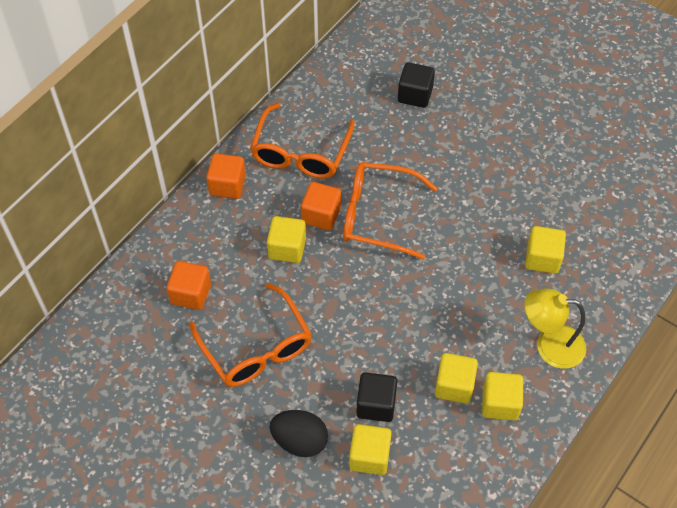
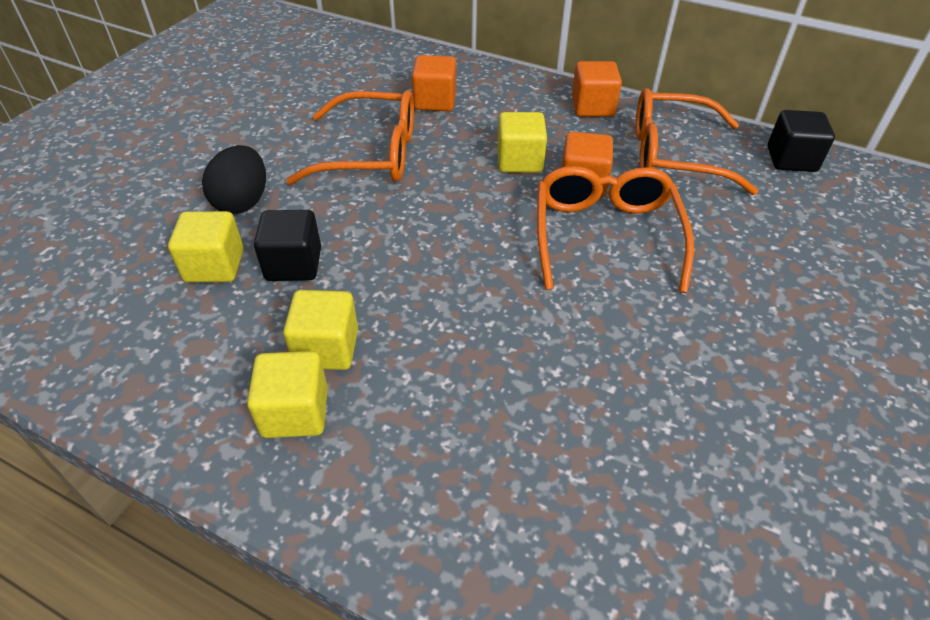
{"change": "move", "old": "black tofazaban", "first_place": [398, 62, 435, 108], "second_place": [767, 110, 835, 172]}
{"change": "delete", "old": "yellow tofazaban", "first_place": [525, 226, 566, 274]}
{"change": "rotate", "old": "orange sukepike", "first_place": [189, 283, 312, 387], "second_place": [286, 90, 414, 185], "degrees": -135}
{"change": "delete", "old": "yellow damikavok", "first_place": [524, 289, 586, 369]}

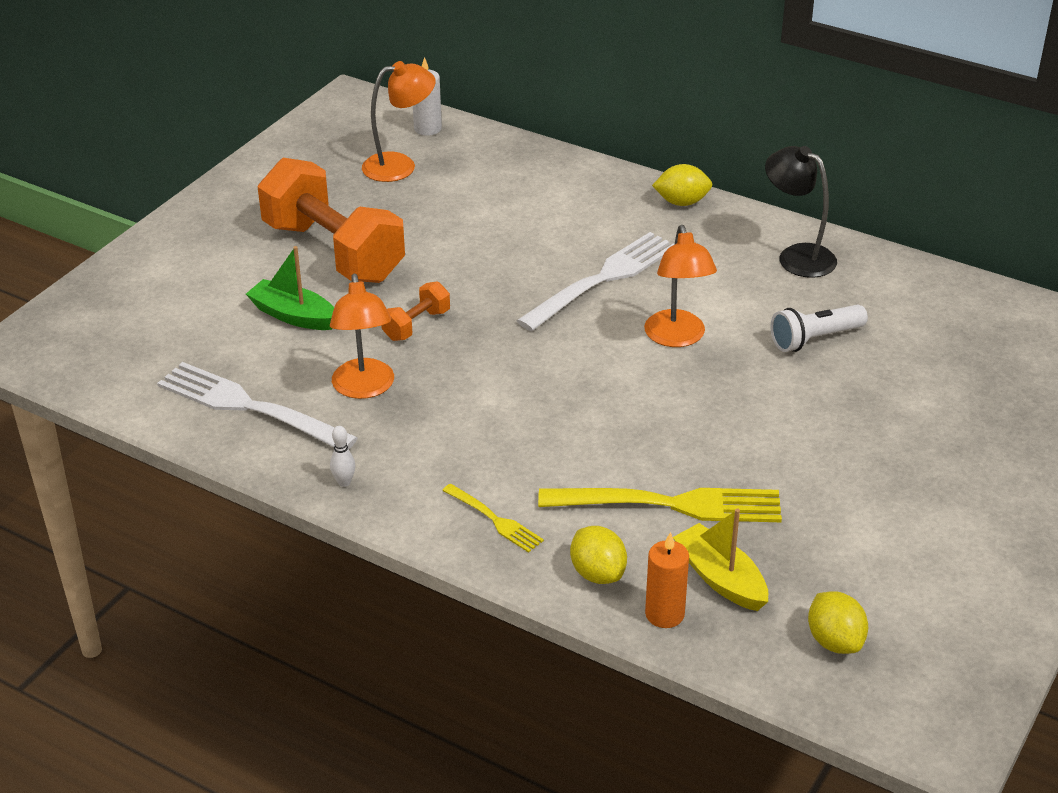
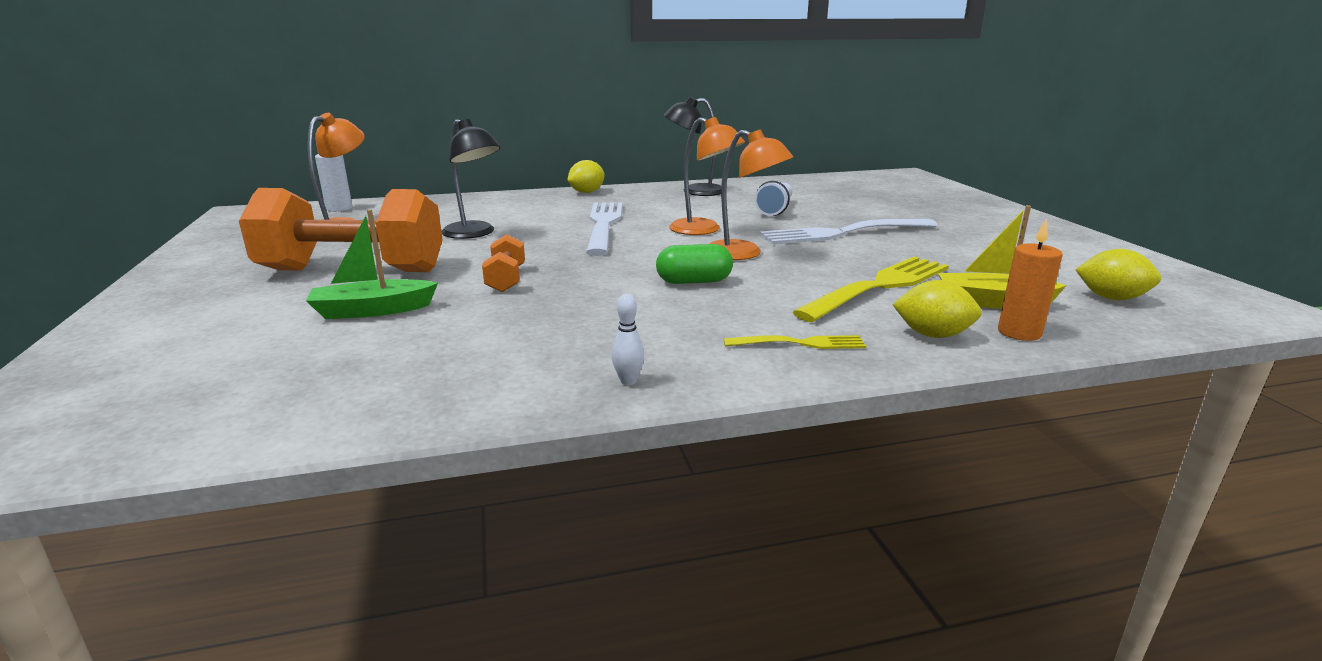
{"change": "move", "old": "orange damikavok", "first_place": [330, 274, 394, 399], "second_place": [710, 129, 793, 260]}
{"change": "move", "old": "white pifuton", "first_place": [157, 362, 358, 449], "second_place": [760, 219, 937, 244]}
{"change": "insert", "new": "black damikavok", "second_place": [441, 119, 500, 239]}
{"change": "insert", "new": "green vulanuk", "second_place": [656, 244, 733, 284]}

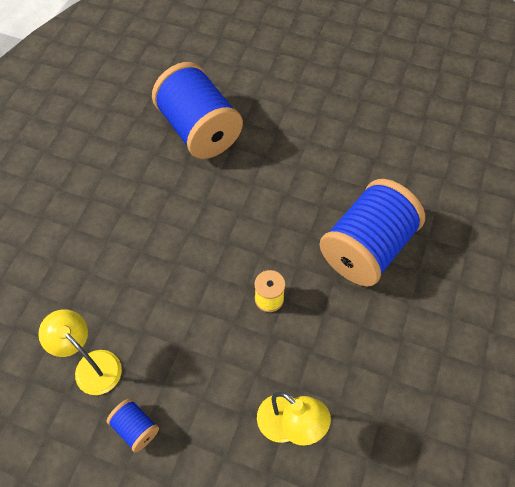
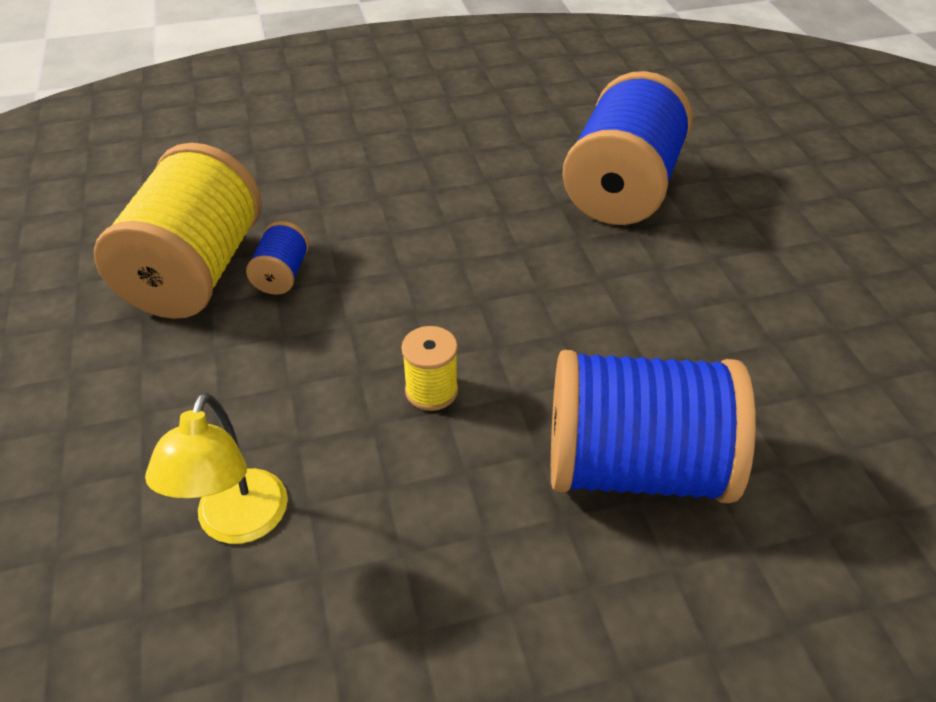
{"change": "replace", "old": "yellow damikavok", "new": "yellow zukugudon", "first_place": [38, 309, 122, 395], "second_place": [94, 143, 262, 319]}
{"change": "move", "old": "blue zukugudon", "first_place": [107, 398, 159, 452], "second_place": [246, 221, 309, 295]}

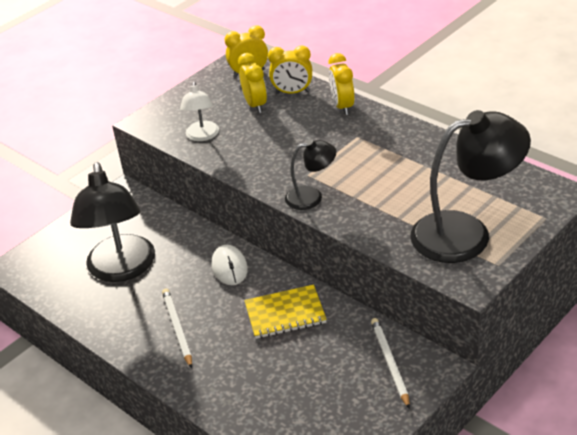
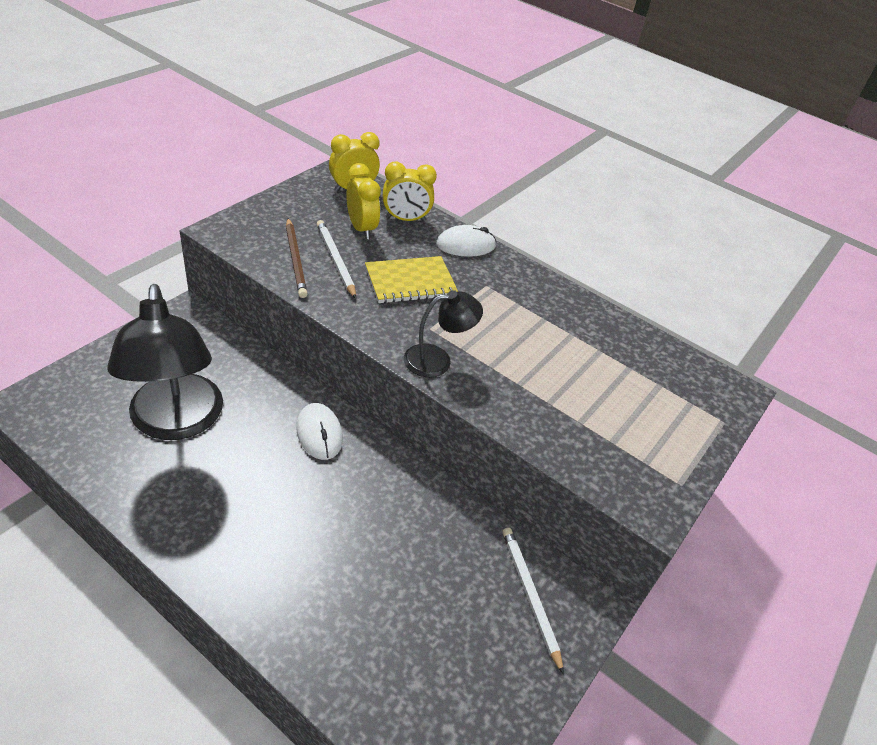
{"change": "replace", "old": "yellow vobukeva", "new": "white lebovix", "first_place": [329, 53, 355, 115], "second_place": [436, 225, 496, 257]}
{"change": "replace", "old": "white damikavok", "new": "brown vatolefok", "first_place": [180, 82, 219, 141], "second_place": [286, 218, 307, 298]}
{"change": "delete", "old": "black damikavok", "first_place": [410, 110, 531, 263]}
{"change": "move", "old": "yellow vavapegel", "first_place": [244, 285, 327, 339], "second_place": [365, 256, 458, 304]}
{"change": "move", "old": "white vatolefok", "first_place": [162, 288, 192, 369], "second_place": [317, 220, 356, 299]}

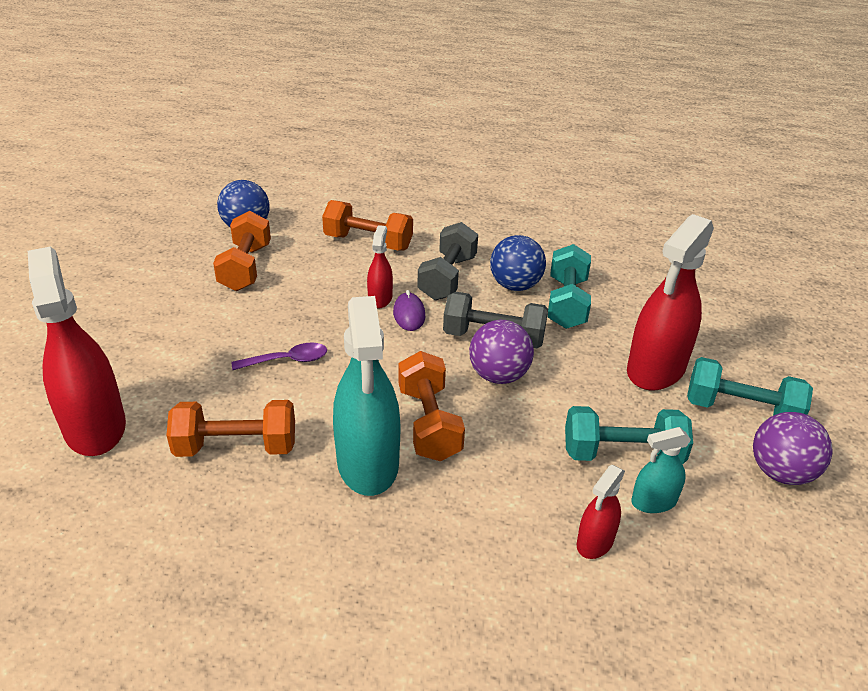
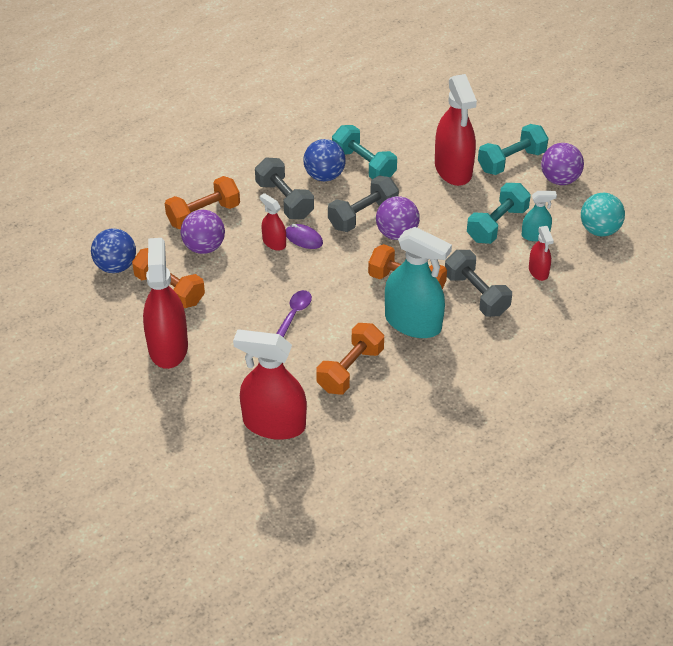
{"change": "rotate", "old": "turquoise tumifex", "first_place": [631, 427, 691, 513], "second_place": [522, 191, 557, 241], "degrees": -120}
{"change": "insert", "new": "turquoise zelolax", "second_place": [581, 193, 625, 236]}
{"change": "insert", "new": "purple zelolax", "second_place": [181, 210, 225, 254]}
{"change": "insert", "new": "red tumifex", "second_place": [143, 238, 188, 369]}
{"change": "insert", "new": "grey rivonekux", "second_place": [445, 250, 512, 317]}

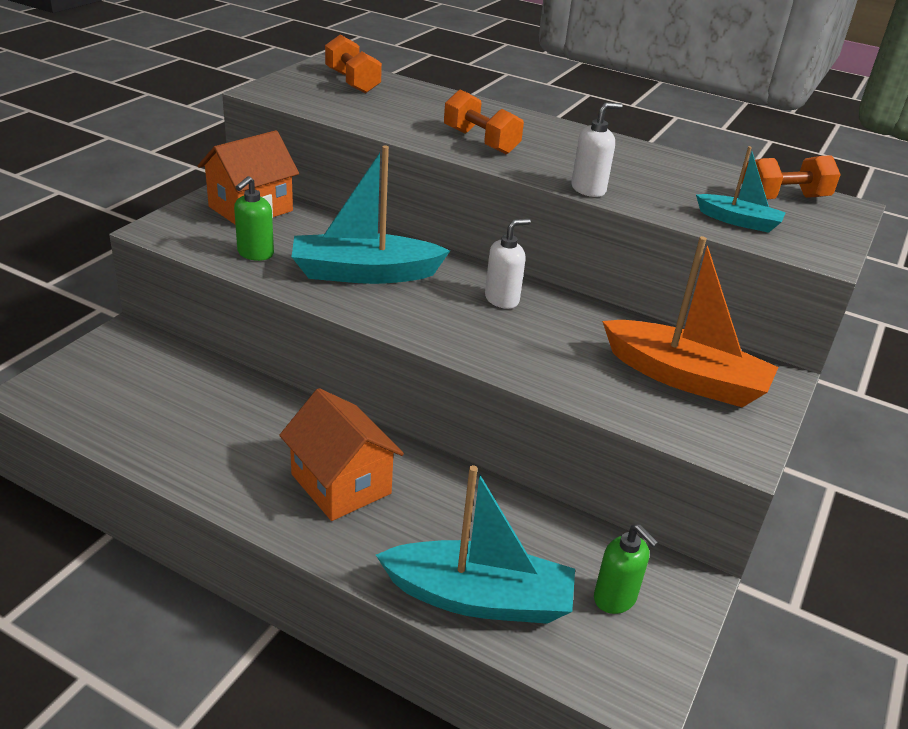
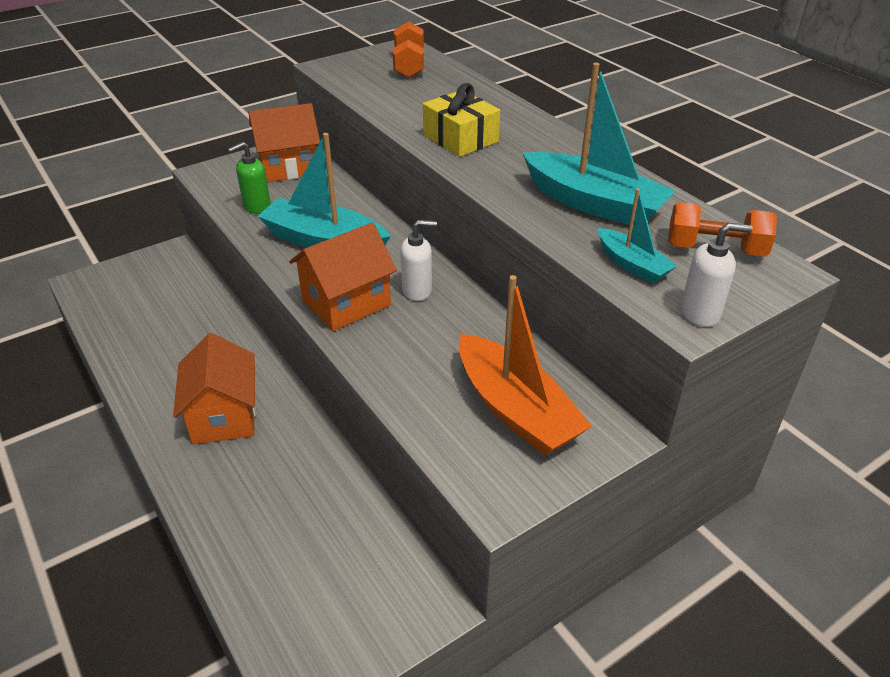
{"change": "replace", "old": "orange rivonekux", "new": "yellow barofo", "first_place": [444, 89, 524, 154], "second_place": [423, 83, 500, 157]}
{"change": "move", "old": "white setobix", "first_place": [571, 102, 623, 197], "second_place": [681, 223, 753, 327]}
{"change": "move", "old": "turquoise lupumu", "first_place": [376, 465, 575, 624], "second_place": [523, 63, 676, 225]}
{"change": "delete", "old": "green setobix", "first_place": [594, 524, 659, 614]}
{"change": "insert", "new": "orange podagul", "second_place": [289, 222, 397, 331]}

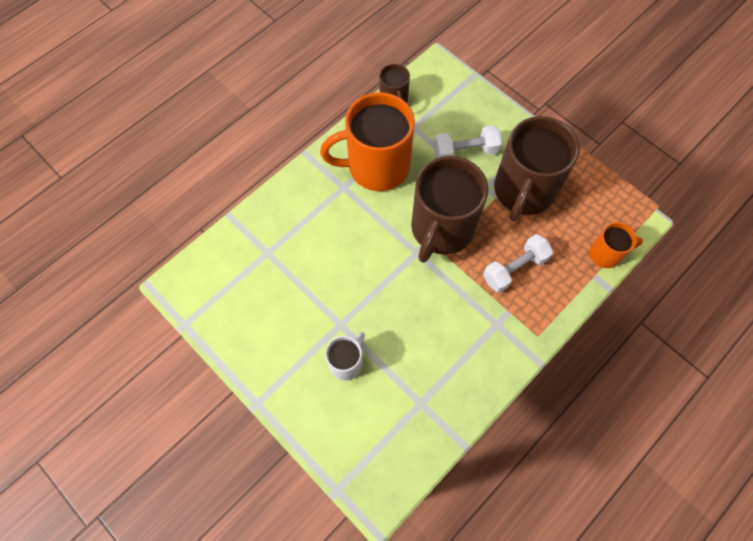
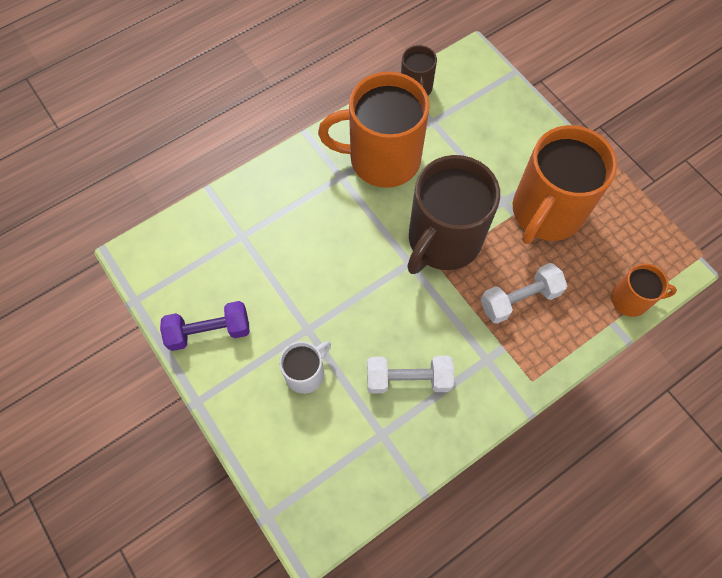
{"change": "recolor", "old": "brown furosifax", "new": "orange furosifax", "first_place": [494, 116, 580, 222], "second_place": [513, 125, 617, 244]}
{"change": "move", "old": "white rivonekux", "first_place": [434, 125, 502, 158], "second_place": [367, 356, 454, 394]}
{"change": "insert", "new": "purple rivonekux", "second_place": [160, 301, 250, 351]}

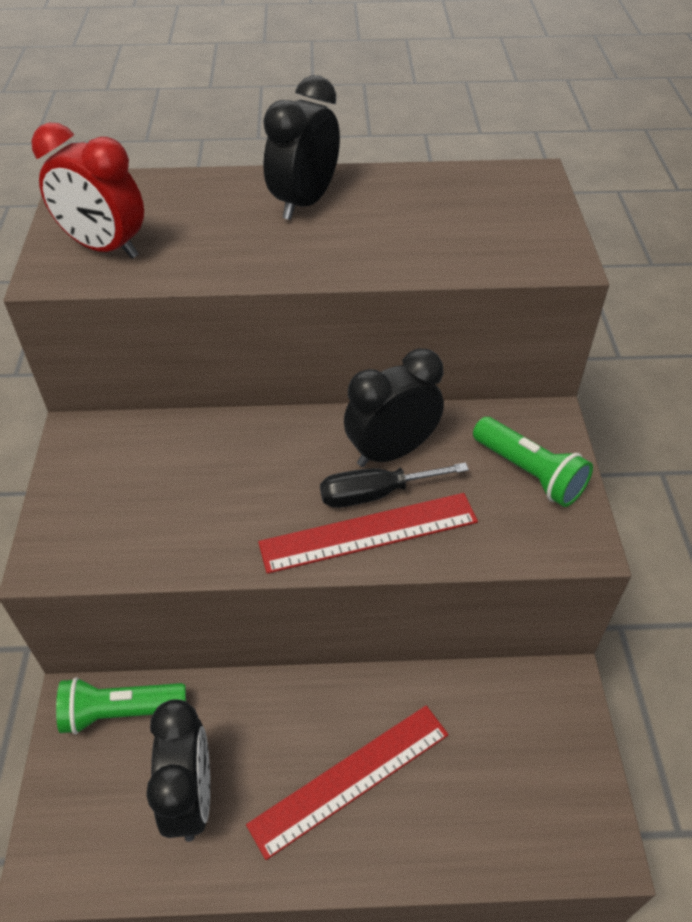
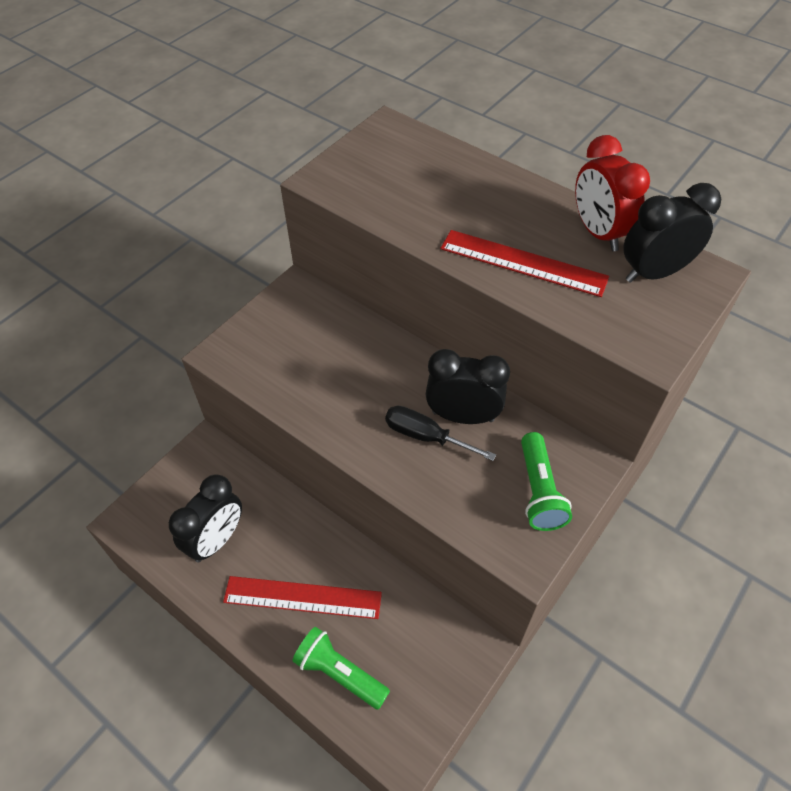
{"change": "move", "old": "black vobukeva", "first_place": [263, 75, 340, 220], "second_place": [623, 183, 721, 283]}
{"change": "move", "old": "red vobukeva", "first_place": [31, 122, 144, 259], "second_place": [575, 135, 650, 251]}
{"change": "move", "old": "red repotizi", "first_place": [258, 493, 478, 574], "second_place": [440, 230, 609, 297]}
{"change": "move", "old": "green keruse", "first_place": [56, 677, 186, 734], "second_place": [292, 627, 390, 710]}

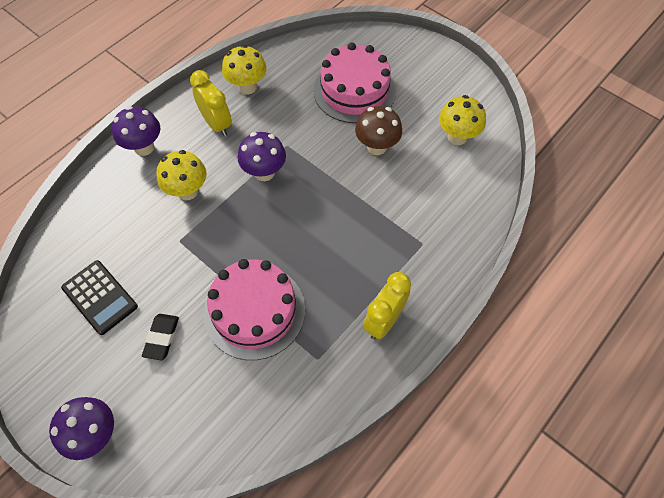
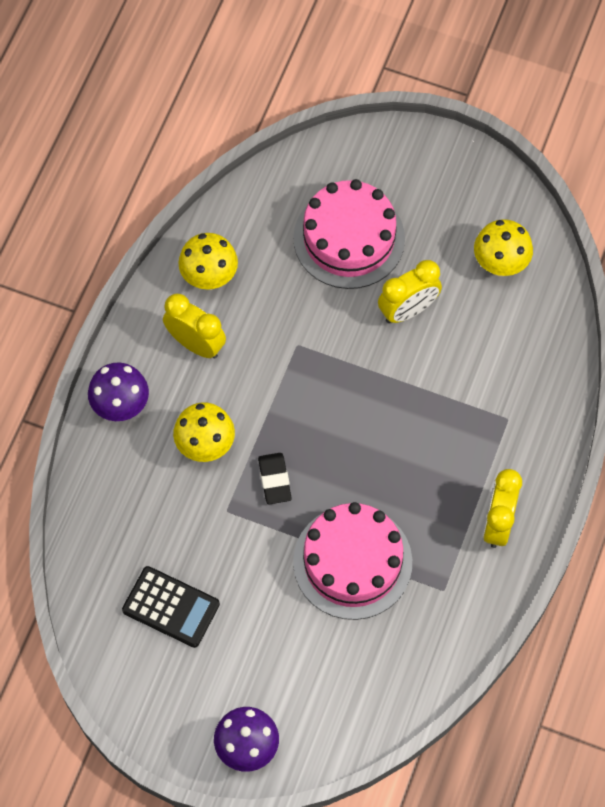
{"change": "replace", "old": "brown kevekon", "new": "yellow vobukeva", "first_place": [355, 106, 402, 155], "second_place": [378, 260, 442, 323]}
{"change": "delete", "old": "purple kevekon", "first_place": [238, 132, 286, 181]}
{"change": "move", "old": "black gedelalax", "first_place": [142, 314, 179, 360], "second_place": [258, 453, 292, 504]}

